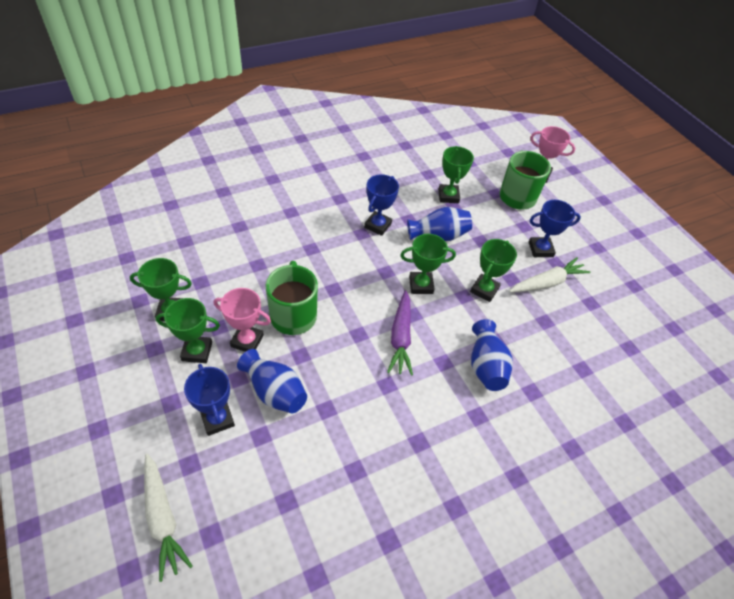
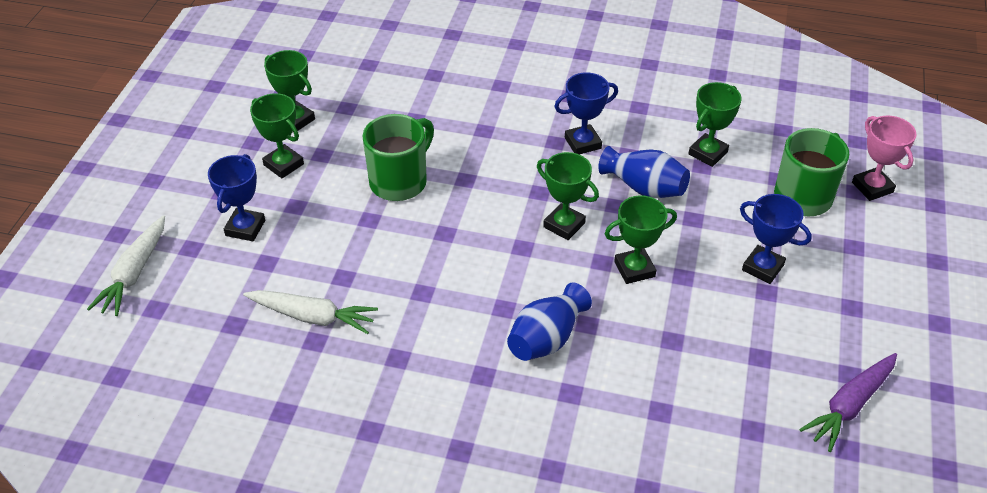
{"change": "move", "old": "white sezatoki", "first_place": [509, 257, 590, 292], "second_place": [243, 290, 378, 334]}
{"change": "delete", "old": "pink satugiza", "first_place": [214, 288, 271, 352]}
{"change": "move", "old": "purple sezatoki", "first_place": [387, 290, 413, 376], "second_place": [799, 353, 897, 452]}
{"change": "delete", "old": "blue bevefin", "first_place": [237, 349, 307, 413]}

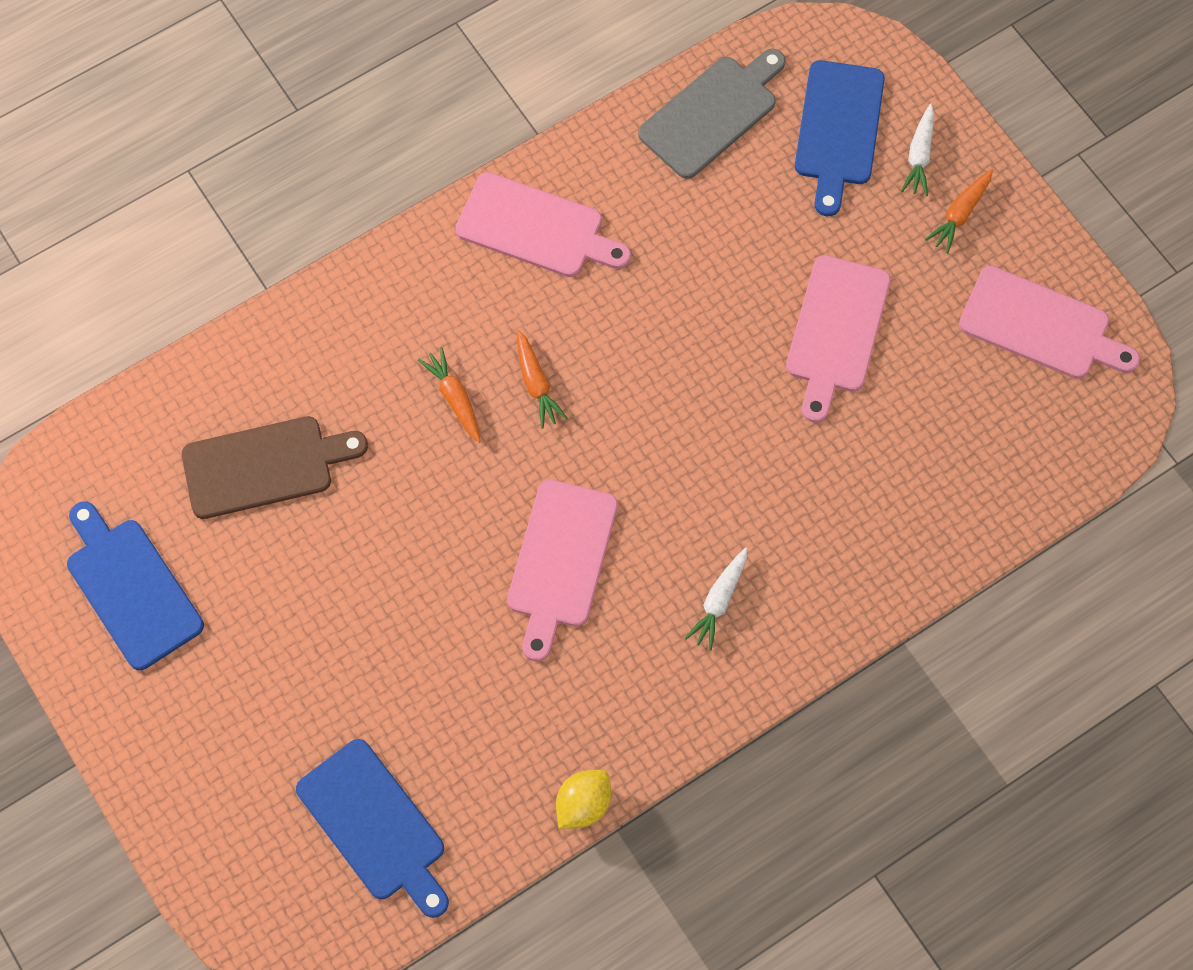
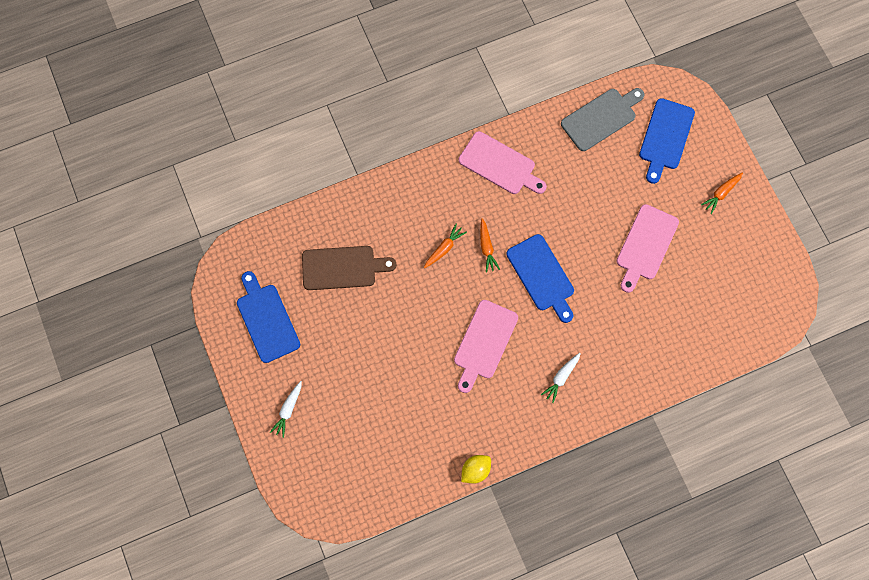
{"change": "move", "old": "white sezatoki", "first_place": [901, 104, 934, 196], "second_place": [270, 381, 302, 438]}
{"change": "delete", "old": "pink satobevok", "first_place": [959, 266, 1140, 379]}
{"change": "rotate", "old": "orange sezatoki", "first_place": [418, 347, 481, 443], "second_place": [424, 224, 467, 268], "degrees": 60}
{"change": "move", "old": "blue satobevok", "first_place": [296, 739, 449, 918], "second_place": [506, 234, 574, 323]}

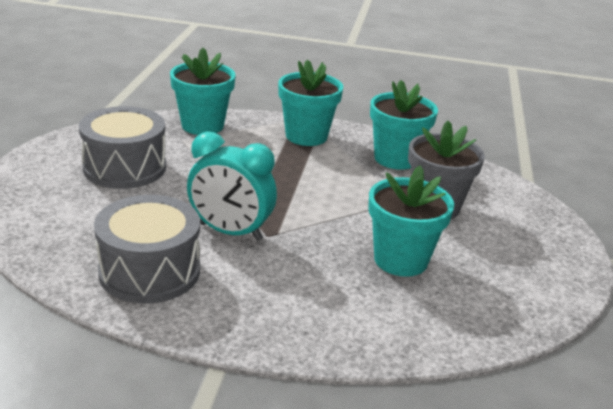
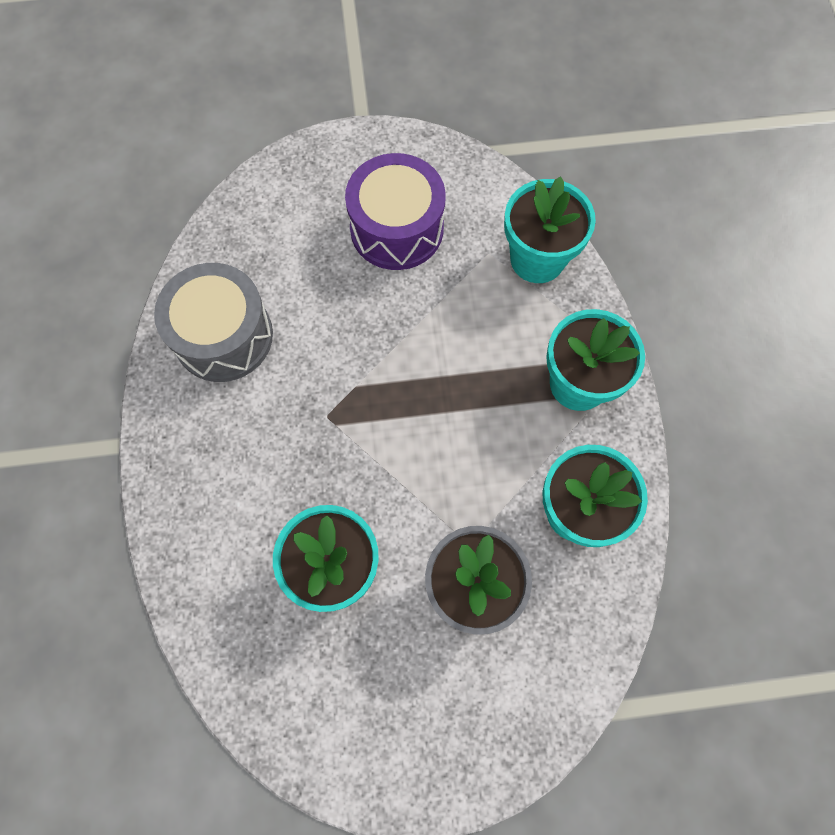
{"change": "recolor", "old": "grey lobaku", "new": "purple lobaku", "first_place": [79, 106, 166, 189], "second_place": [345, 153, 446, 270]}
{"change": "delete", "old": "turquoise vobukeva", "first_place": [187, 132, 277, 241]}

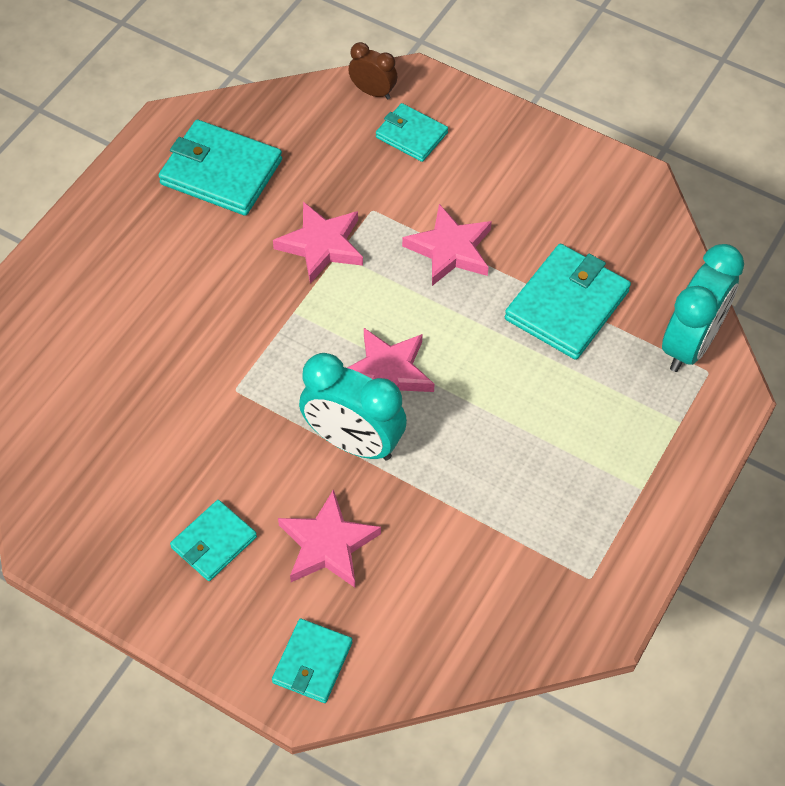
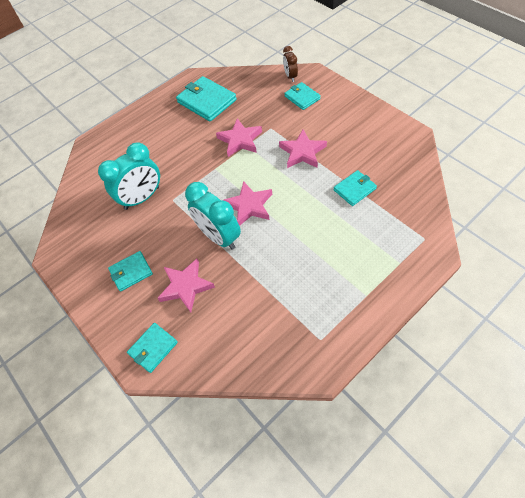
{"change": "rotate", "old": "brown vobukeva", "first_place": [348, 42, 397, 99], "second_place": [283, 46, 298, 82], "degrees": -150}
{"change": "resize", "old": "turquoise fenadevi", "first_place": [505, 244, 631, 360], "second_place": [333, 170, 377, 206], "factor": 0.59}
{"change": "move", "old": "turquoise vobukeva", "first_place": [662, 244, 744, 372], "second_place": [98, 142, 160, 210]}

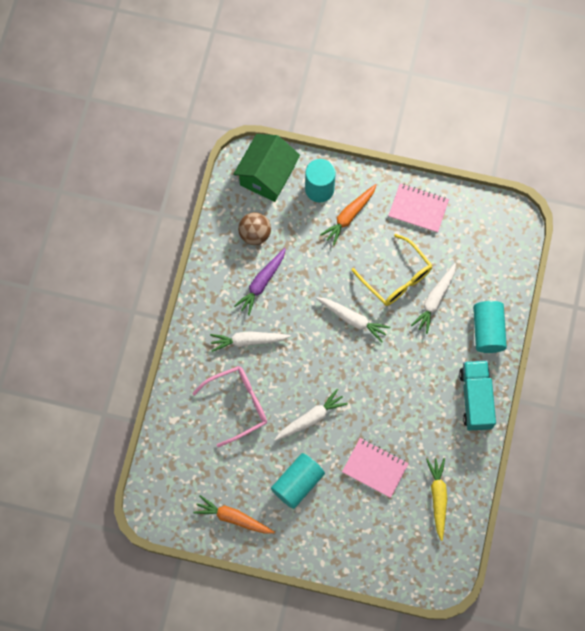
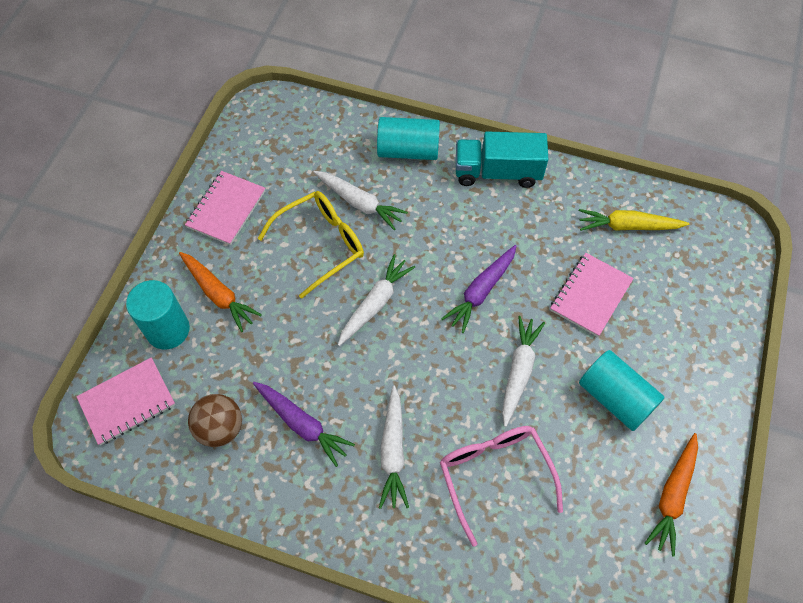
{"change": "replace", "old": "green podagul", "new": "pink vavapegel", "first_place": [233, 134, 300, 202], "second_place": [76, 357, 175, 445]}
{"change": "rotate", "old": "white sezatoki", "first_place": [274, 389, 348, 441], "second_place": [502, 316, 545, 427], "degrees": 45}
{"change": "insert", "new": "purple sezatoki", "second_place": [441, 245, 517, 333]}

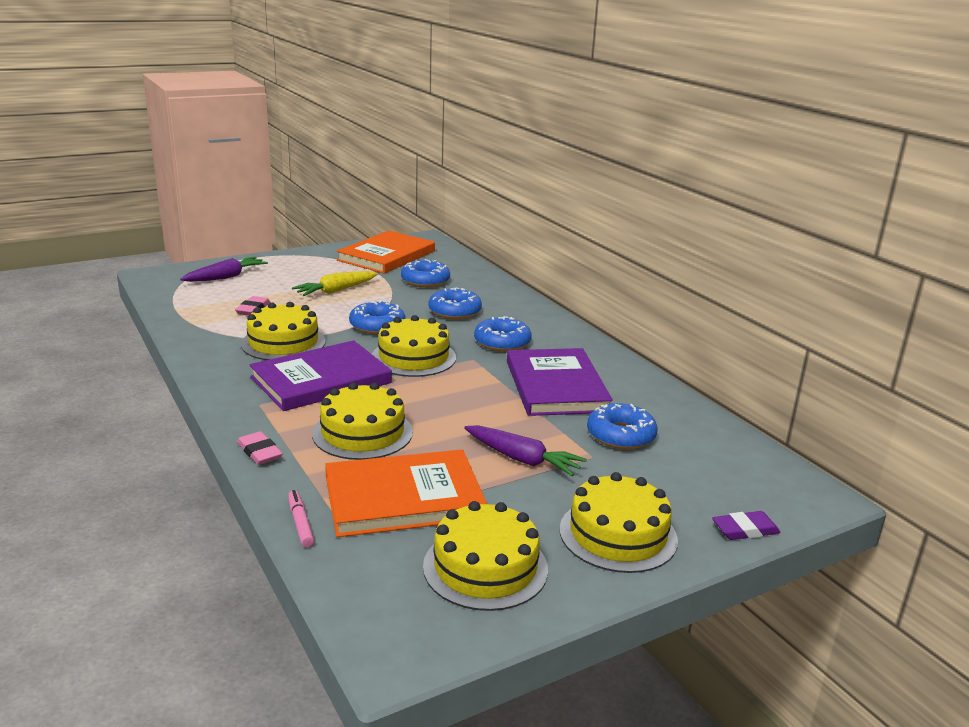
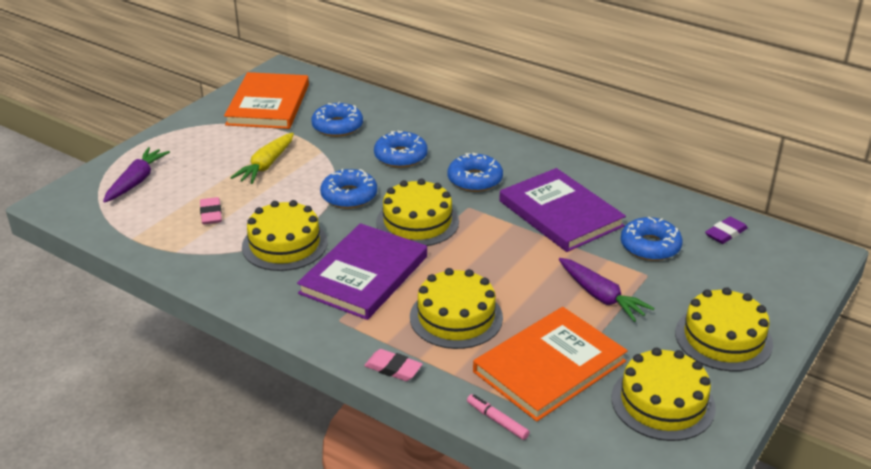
{"change": "rotate", "old": "purple sezatoki", "first_place": [464, 425, 587, 476], "second_place": [559, 258, 654, 322], "degrees": 45}
{"change": "move", "old": "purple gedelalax", "first_place": [712, 511, 781, 540], "second_place": [705, 217, 748, 244]}

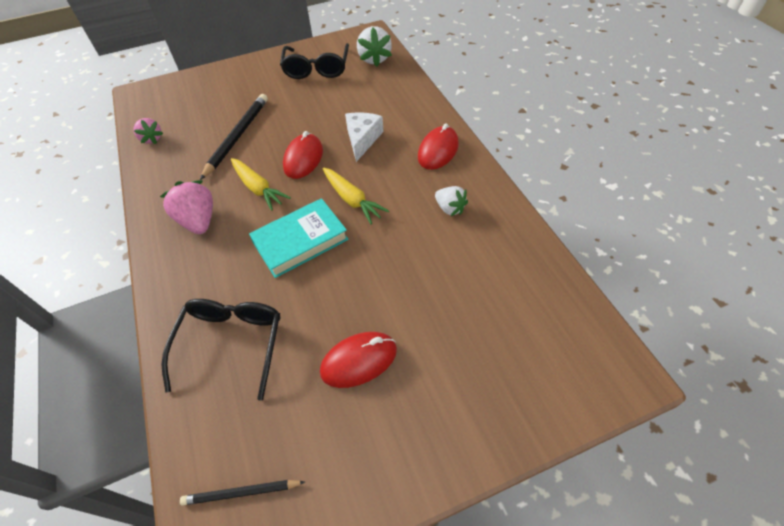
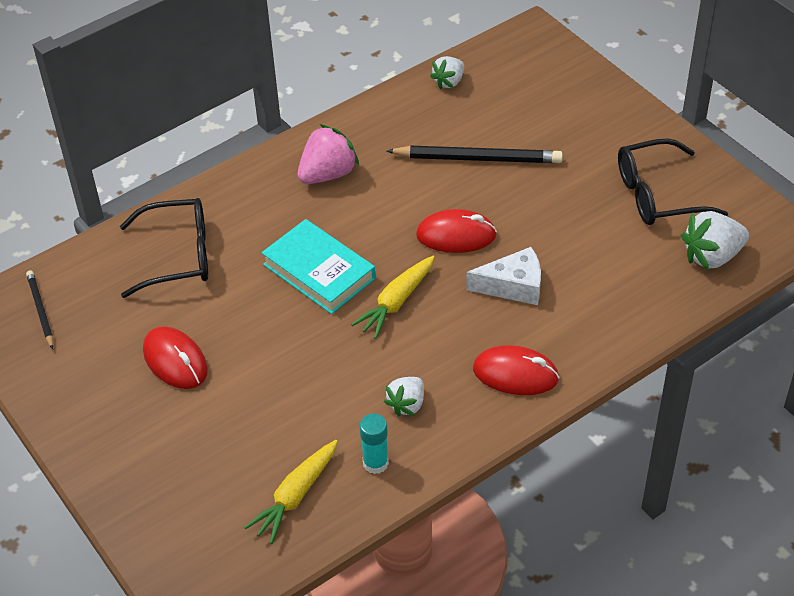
{"change": "recolor", "old": "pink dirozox", "new": "white dirozox", "first_place": [133, 118, 163, 144], "second_place": [430, 56, 464, 89]}
{"change": "move", "old": "yellow sezatoki", "first_place": [231, 158, 291, 211], "second_place": [244, 440, 338, 544]}
{"change": "insert", "new": "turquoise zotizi", "second_place": [360, 413, 389, 474]}

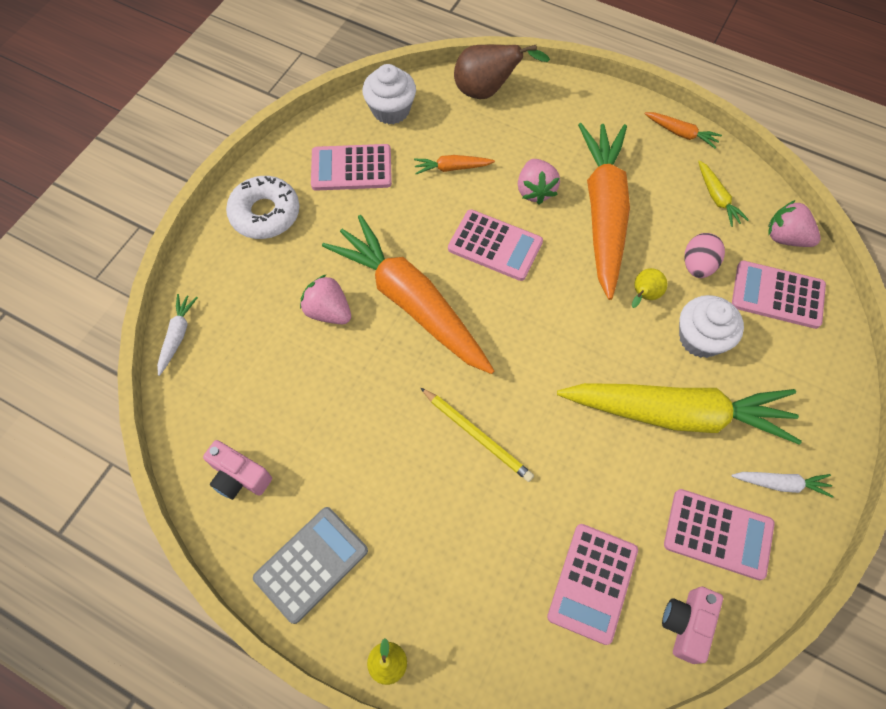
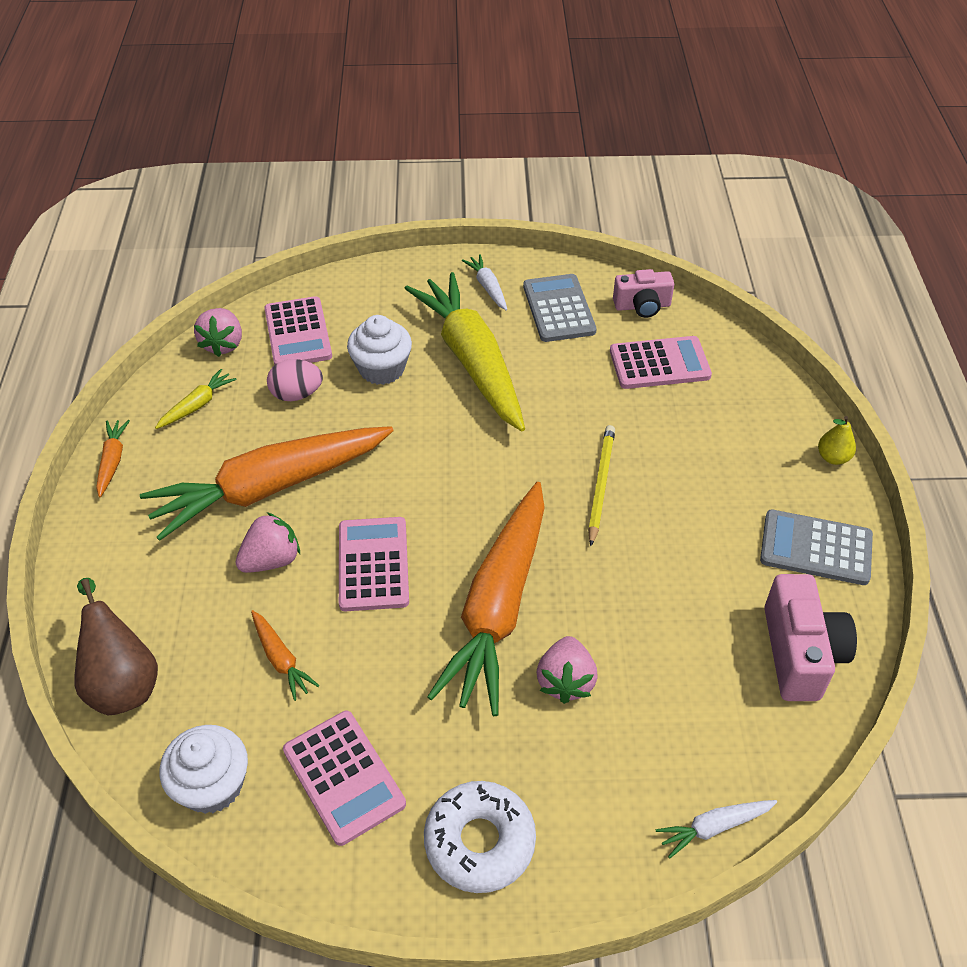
{"change": "delete", "old": "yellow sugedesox", "first_place": [632, 268, 667, 308]}
{"change": "resize", "old": "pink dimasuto", "first_place": [203, 440, 272, 500], "second_place": [764, 574, 857, 701], "factor": 1.53}
{"change": "recolor", "old": "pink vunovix", "new": "grey vunovix", "first_place": [664, 489, 775, 580], "second_place": [523, 274, 597, 342]}

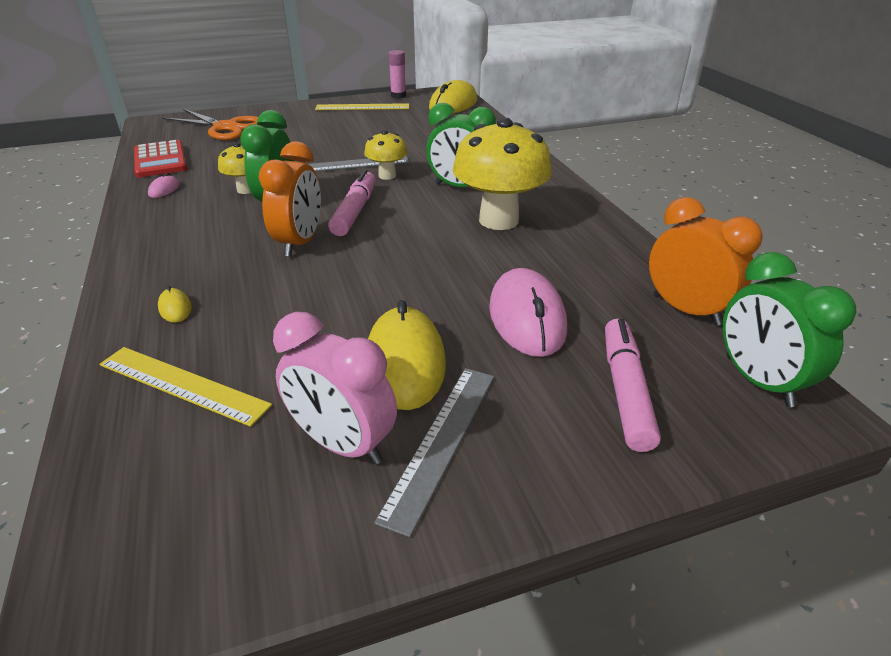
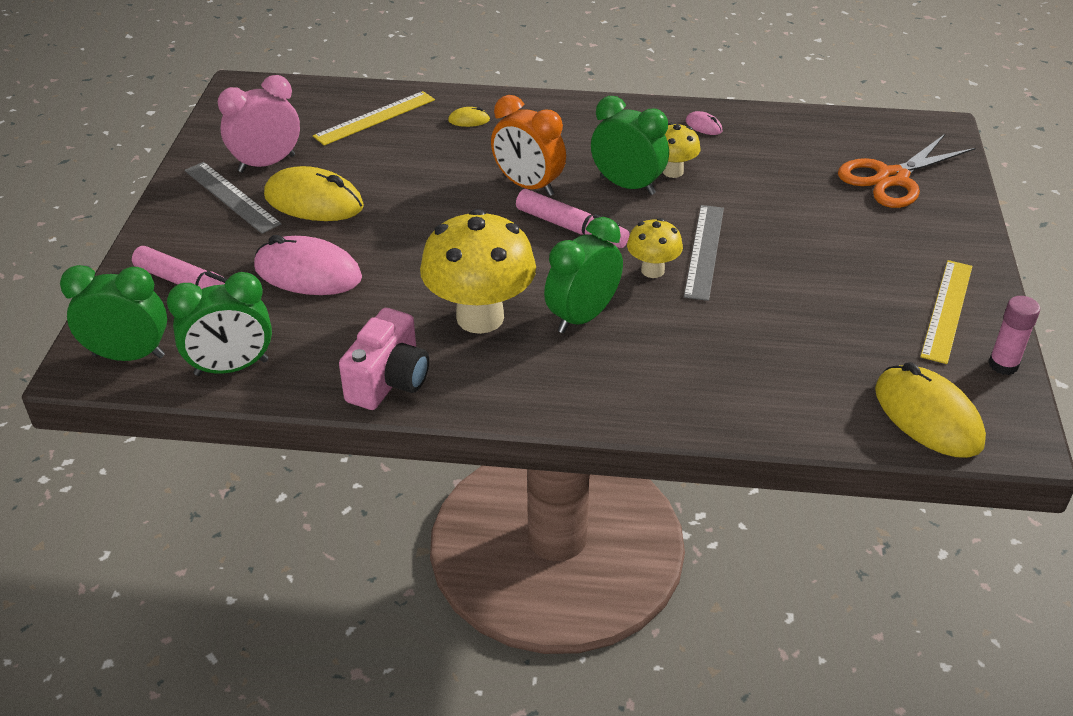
{"change": "delete", "old": "red vunovix", "first_place": [134, 140, 187, 177]}
{"change": "recolor", "old": "orange vobukeva", "new": "green vobukeva", "first_place": [649, 197, 763, 326], "second_place": [167, 272, 272, 376]}
{"change": "insert", "new": "pink dimasuto", "second_place": [339, 308, 429, 410]}

